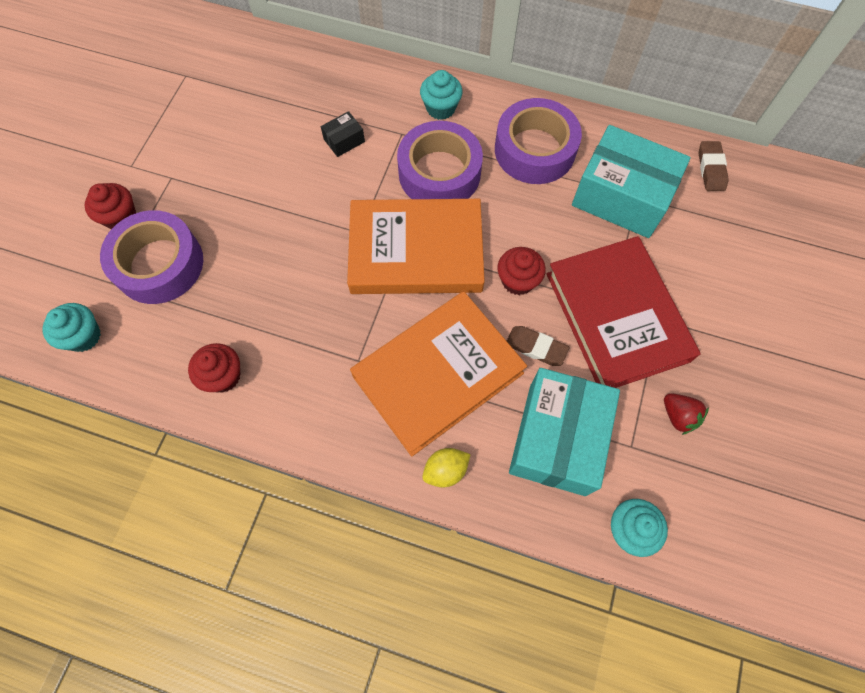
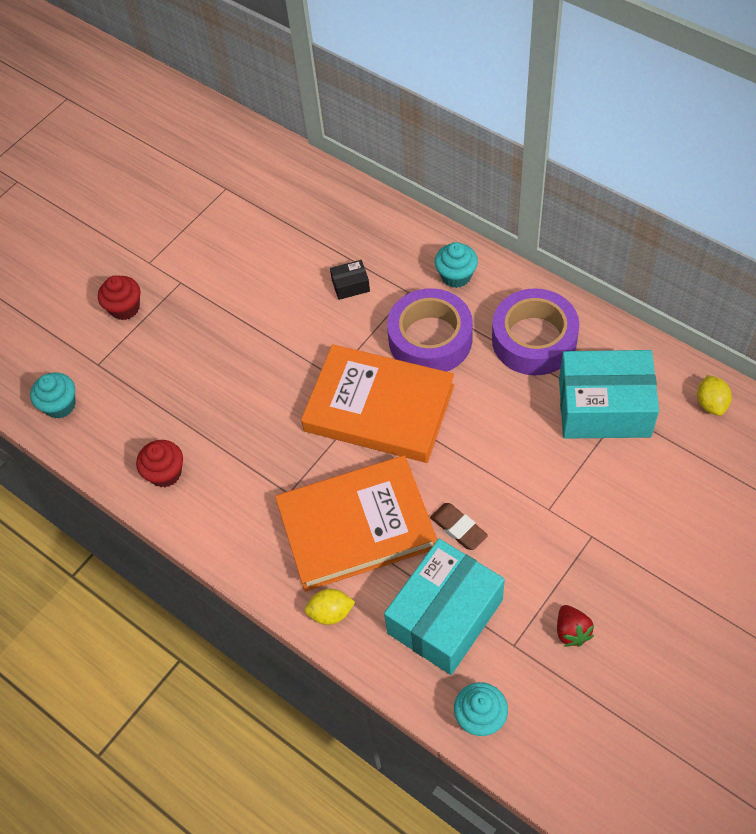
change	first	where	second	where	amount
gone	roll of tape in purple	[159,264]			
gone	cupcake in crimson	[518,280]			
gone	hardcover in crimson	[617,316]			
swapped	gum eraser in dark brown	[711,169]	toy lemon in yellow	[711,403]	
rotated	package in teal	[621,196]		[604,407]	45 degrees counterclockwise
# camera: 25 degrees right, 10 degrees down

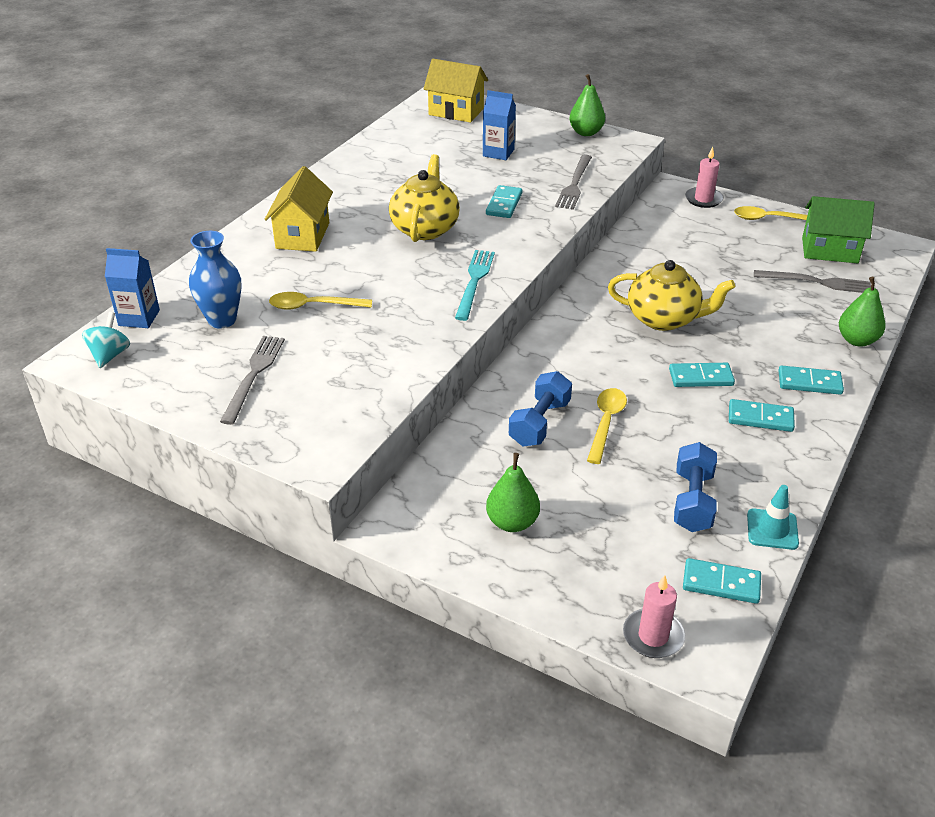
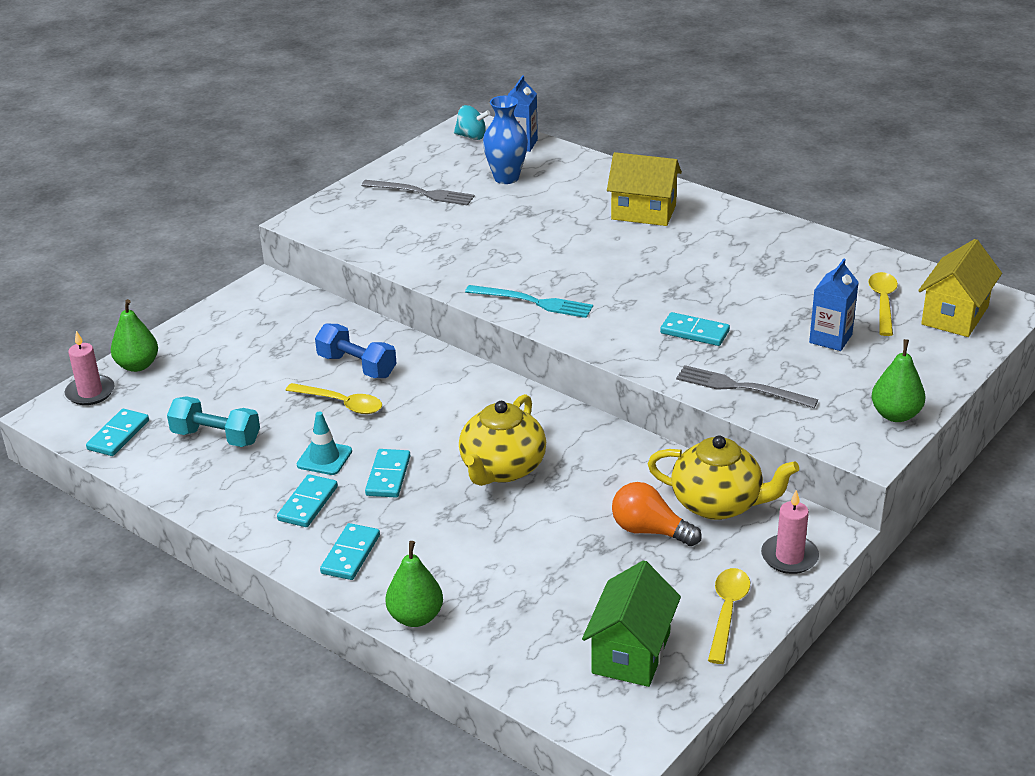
change	first	where	second	where	amount
gone	dinner fork in ash-grey	[817,282]			
new			lightbulb in orange	[650,531]	
shifted	spoon in yellow	[313,306]		[883,303]	
shifted	china teapot in yellow	[425,228]		[718,504]	
shifted	pear in leaf-green	[512,522]		[137,365]	
shifted	road cone in teal	[772,529]		[324,458]	
repainted	free weight in blue	[692,501]	free weight in teal	[216,437]	
# camera: 100 degrees right, 5 degrees down

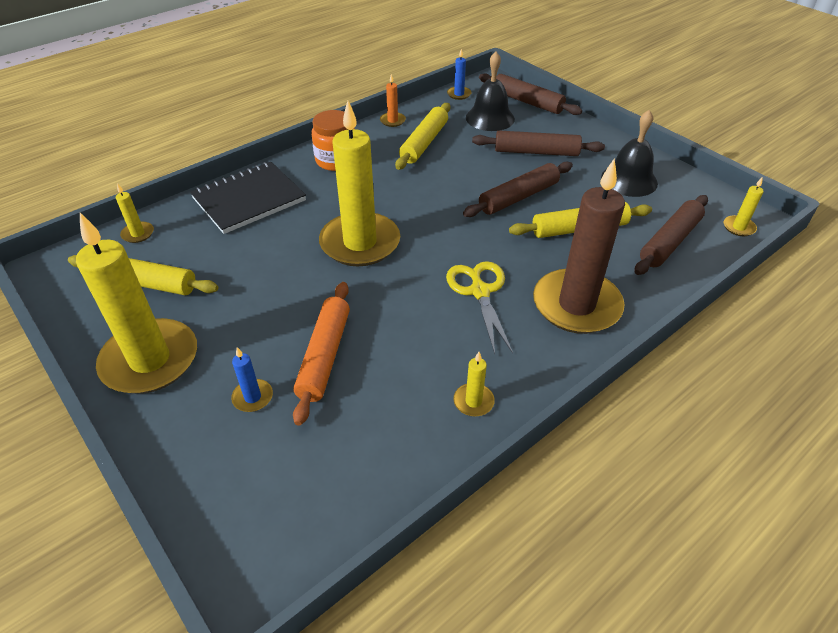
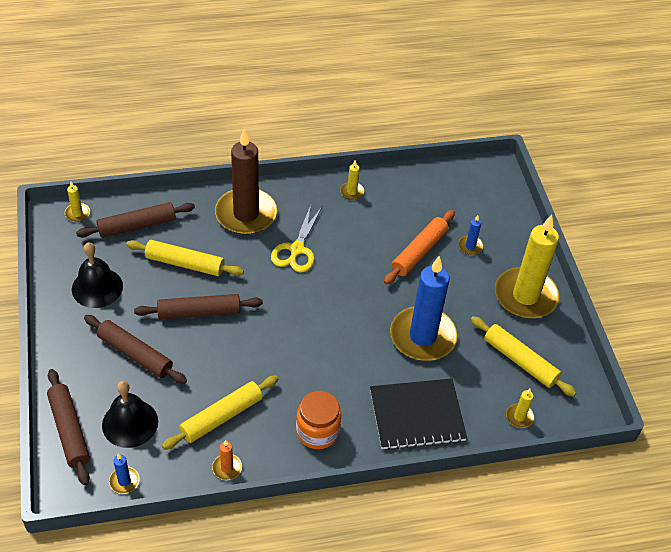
change	first	where	second	where	amount
gone	candle in yellow	[360,243]			
new			candle in blue	[422,336]	
# camera: 155 degrees left, 5 degrees up

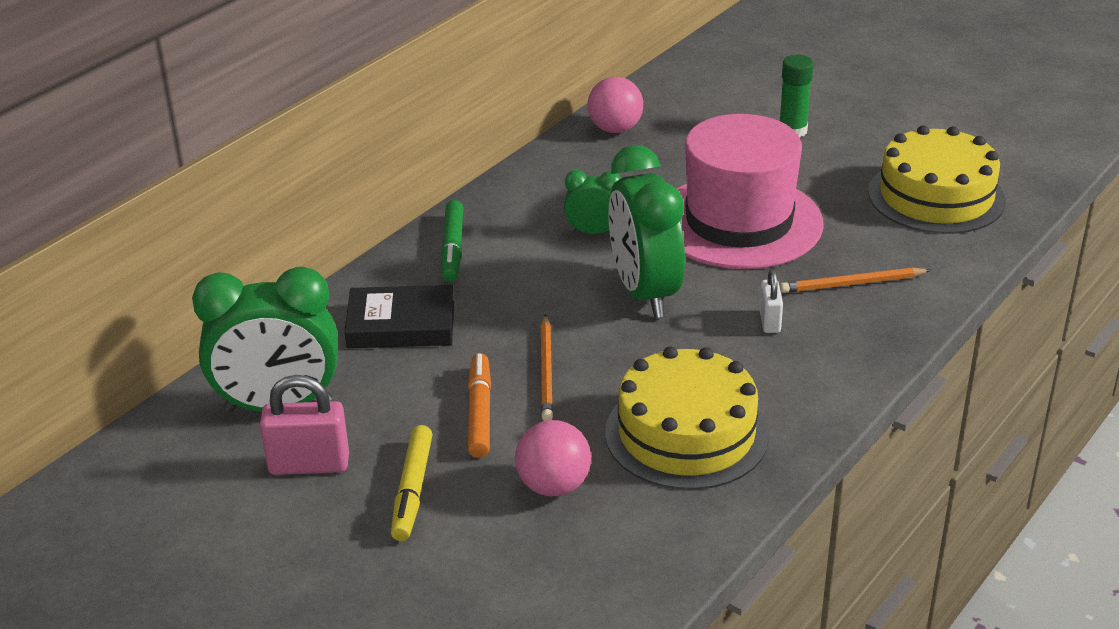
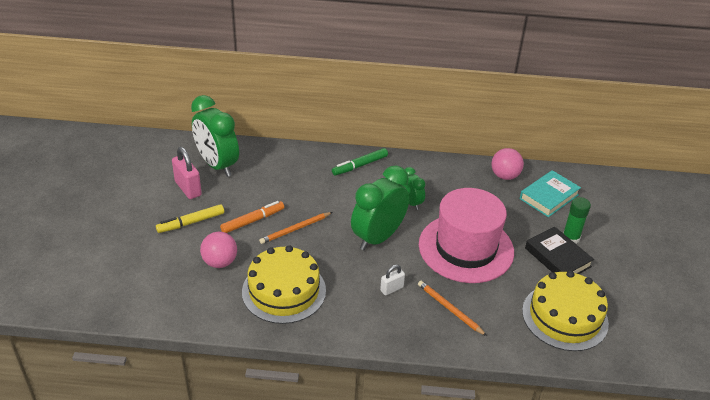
change	first	where	second	where	amount
new			hardcover in teal	[549,197]	
shifted	hardcover in jet-black	[401,324]		[557,257]	
# camera: 55 degrees right, 5 degrees up

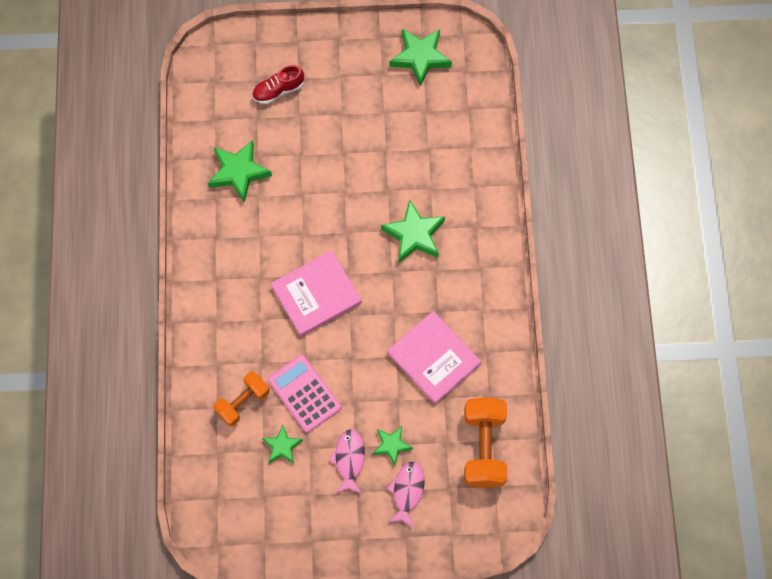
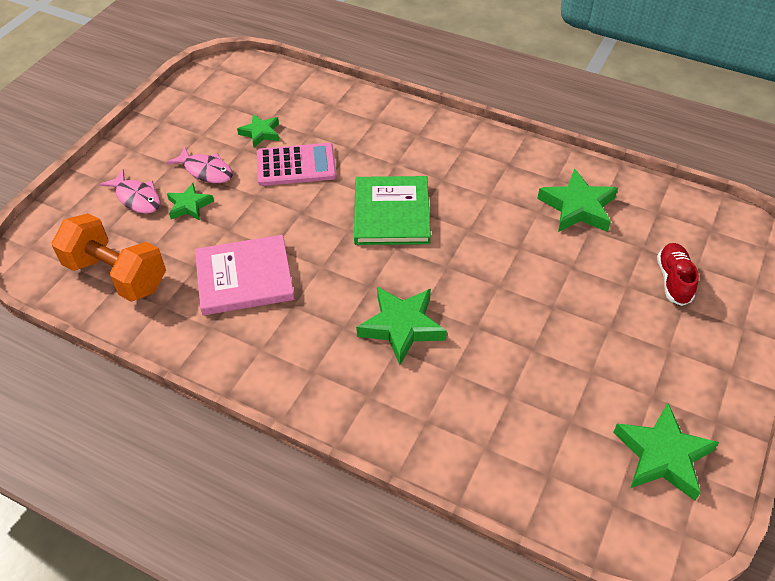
change	first	where	second	where	amount
gone	free weight in orange	[243,402]			
repainted	hardcover in rose-pink	[316,294]	hardcover in leaf-green	[391,213]	
# camera: 120 degrees right, 20 degrees down

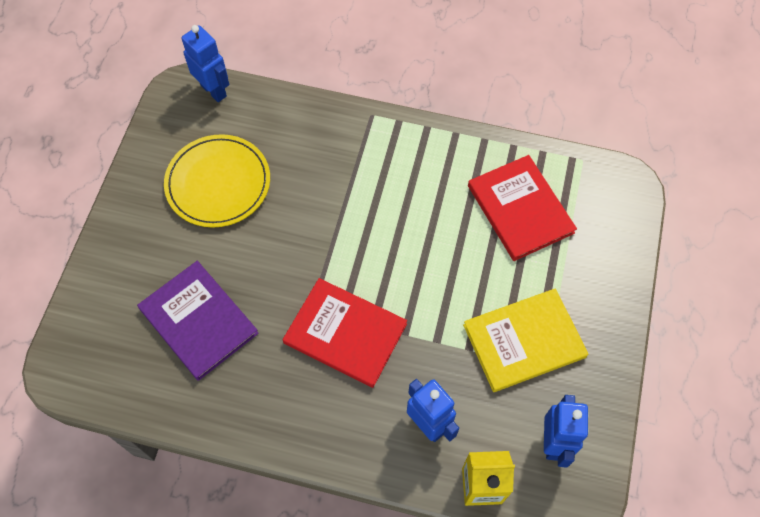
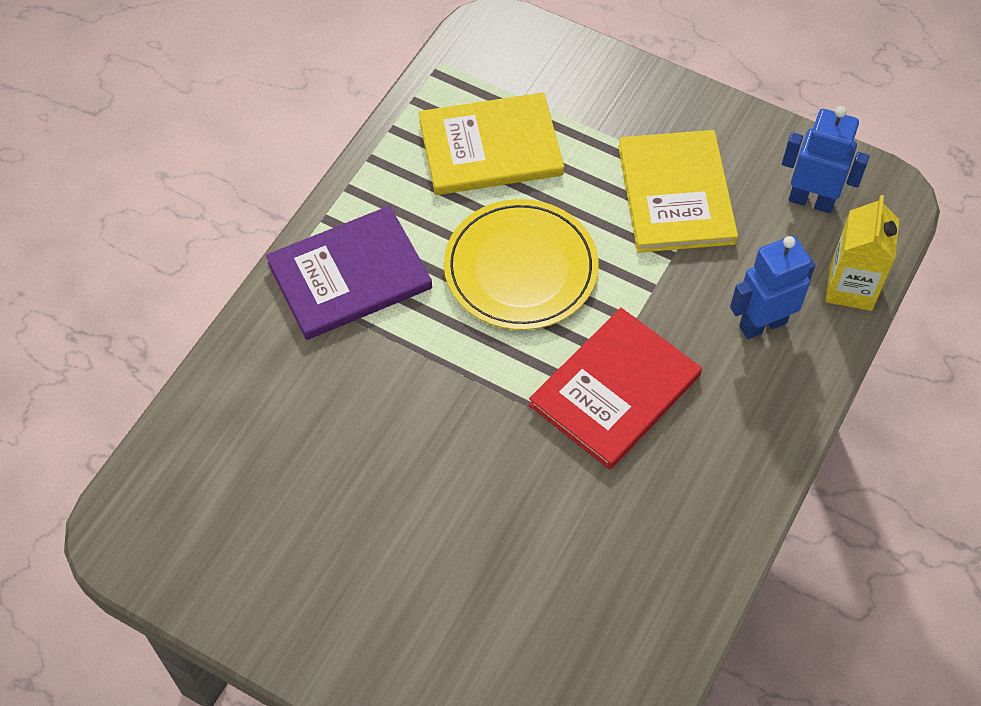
change	first	where	second	where	amount
gone	robot in blue	[214,90]			
shifted	hardcover in purple	[198,321]		[349,275]	
shifted	dinner plate in yellow	[218,183]		[521,268]	
repainted	hardcover in crimson	[520,209]	hardcover in yellow	[490,147]	
# camera: 75 degrees left, 5 degrees down

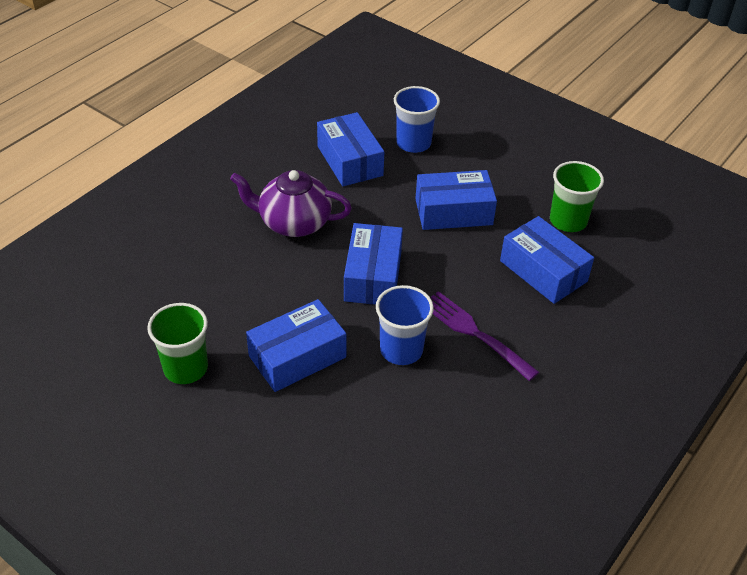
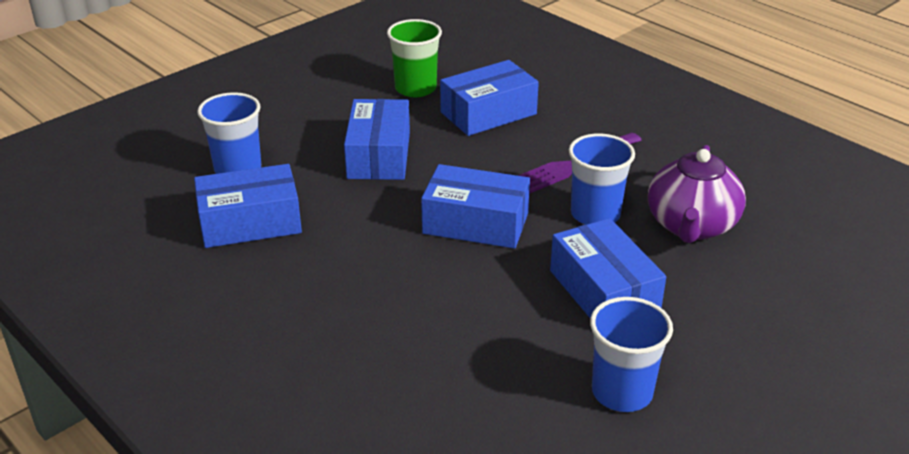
change	first	where	second	where	amount
shifted	china teapot in purple	[293,223]		[691,226]	
repainted	beaker in leaf-green	[185,368]	beaker in blue	[622,392]	
# camera: 80 degrees left, 10 degrees down

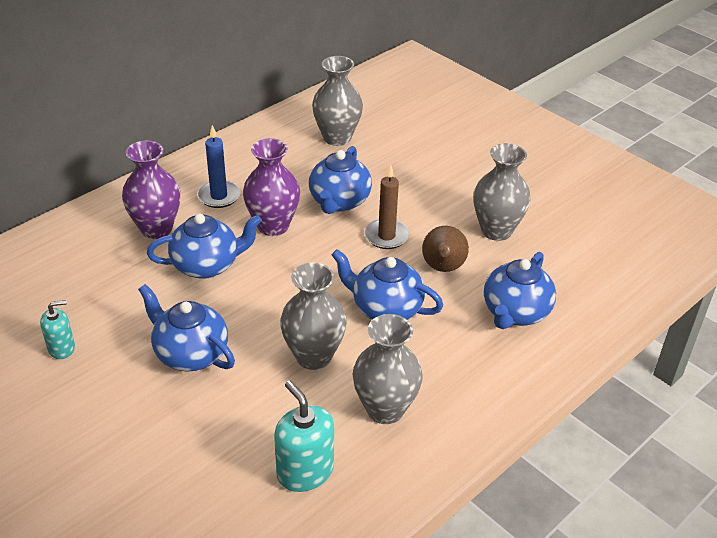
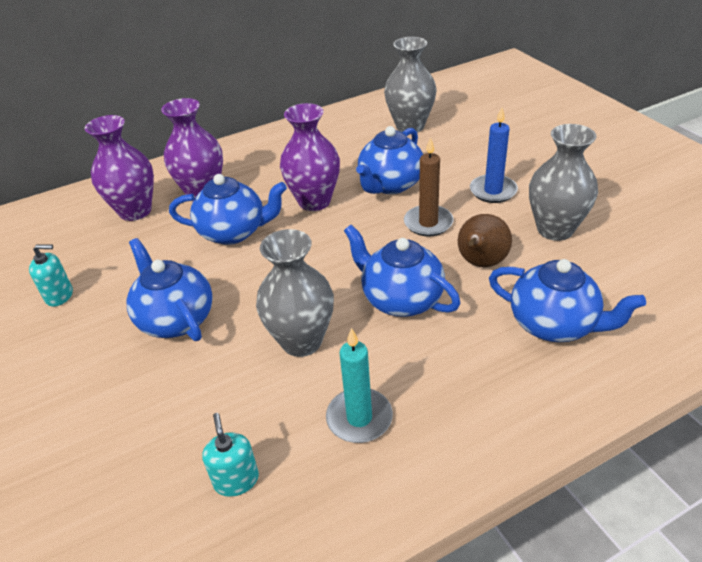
change	first	where	second	where	amount
new			flower vase in purple	[135,211]	
shifted	candle in blue	[219,196]		[493,191]	
swapped	flower vase in ash-grey	[385,409]	candle in teal	[359,418]	
rotated	china teapot in blue	[515,313]		[554,324]	105 degrees counterclockwise
scaled	soap dispenser in teal	[305,471]		[236,480]	x0.62
# camera: 20 degrees right, 0 degrees up

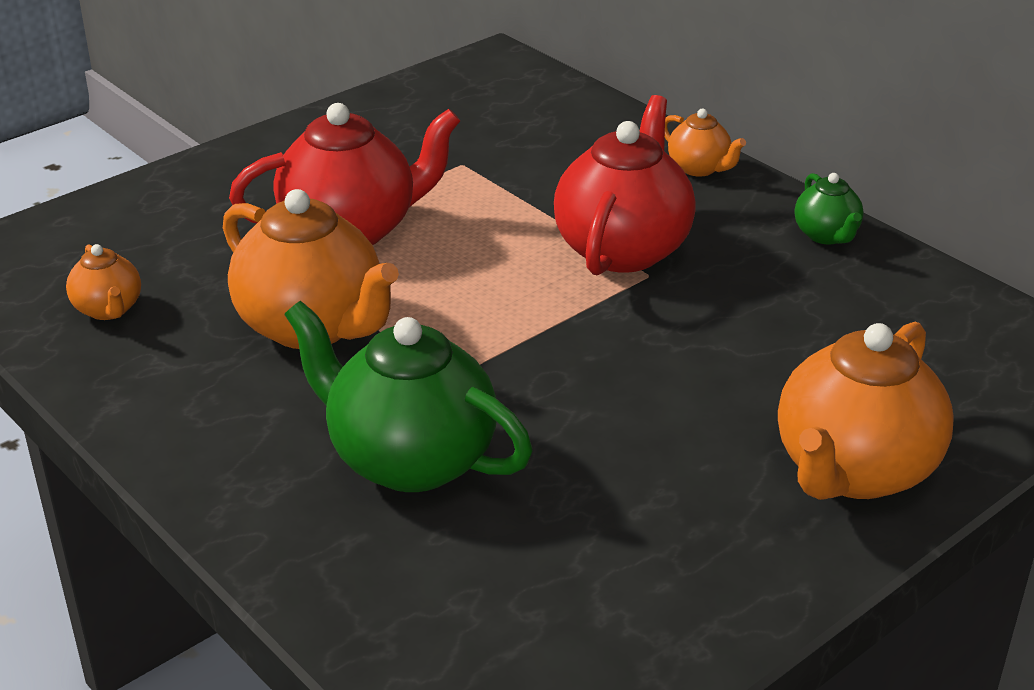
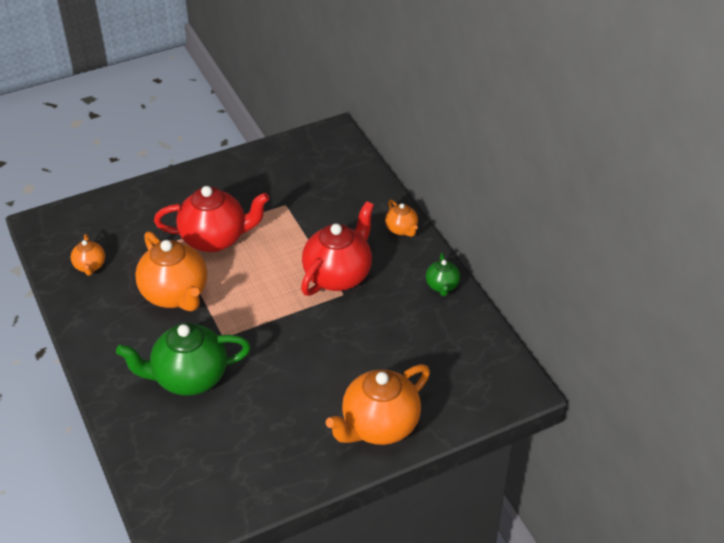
change	first	where	second	where	amount
rotated	china teapot in leaf-green	[409,460]		[189,378]	60 degrees counterclockwise
# camera: 15 degrees right, 10 degrees up

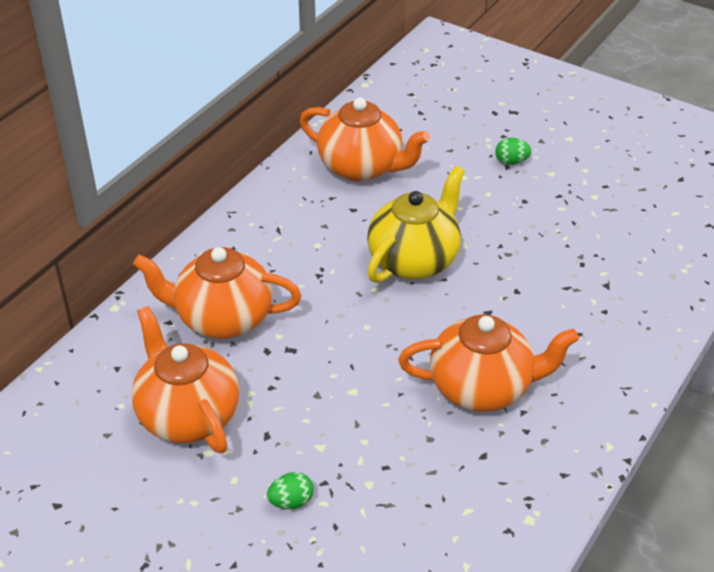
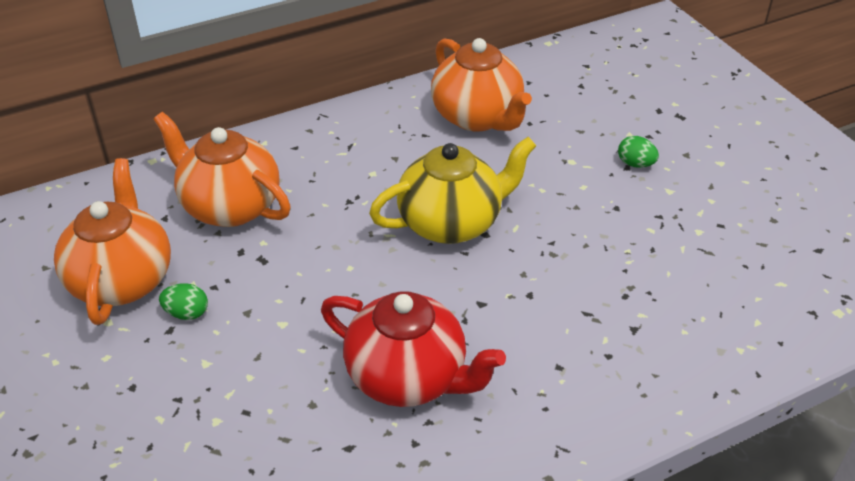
change	first	where	second	where	amount
shifted	toy egg in leaf-green	[291,501]		[187,313]	
repainted	china teapot in orange	[482,387]	china teapot in crimson	[409,377]	
# camera: 30 degrees right, 0 degrees up

